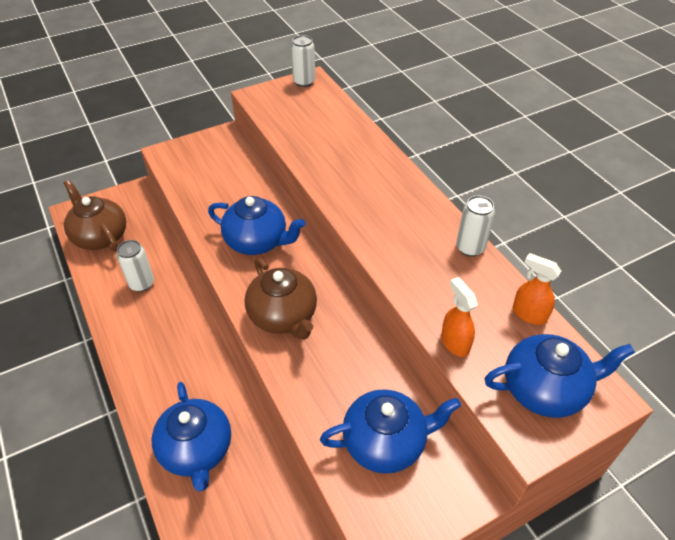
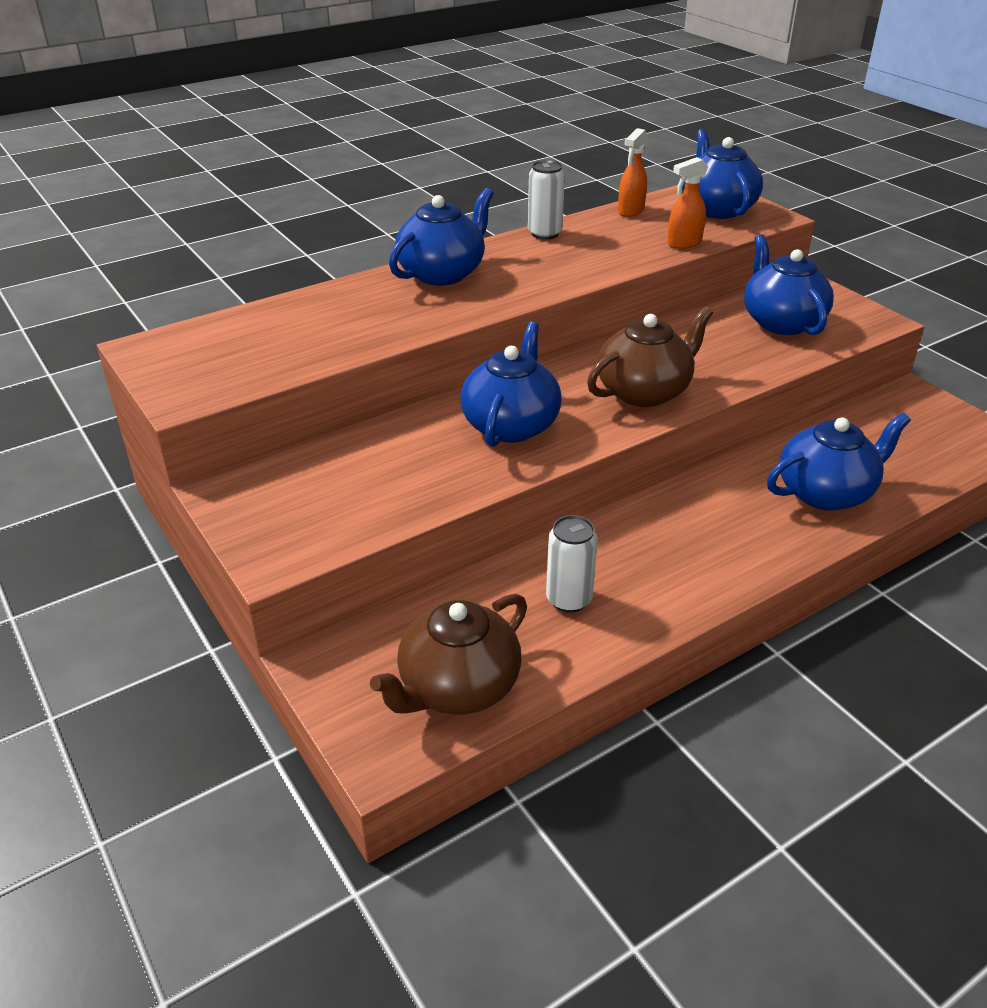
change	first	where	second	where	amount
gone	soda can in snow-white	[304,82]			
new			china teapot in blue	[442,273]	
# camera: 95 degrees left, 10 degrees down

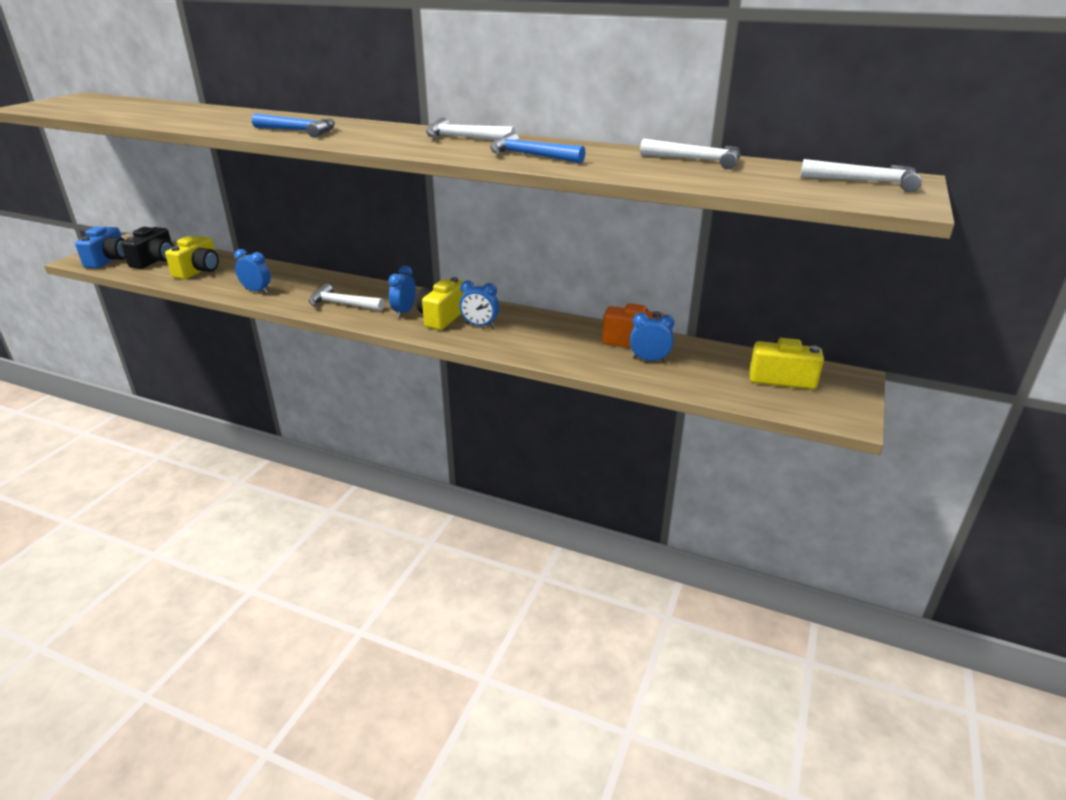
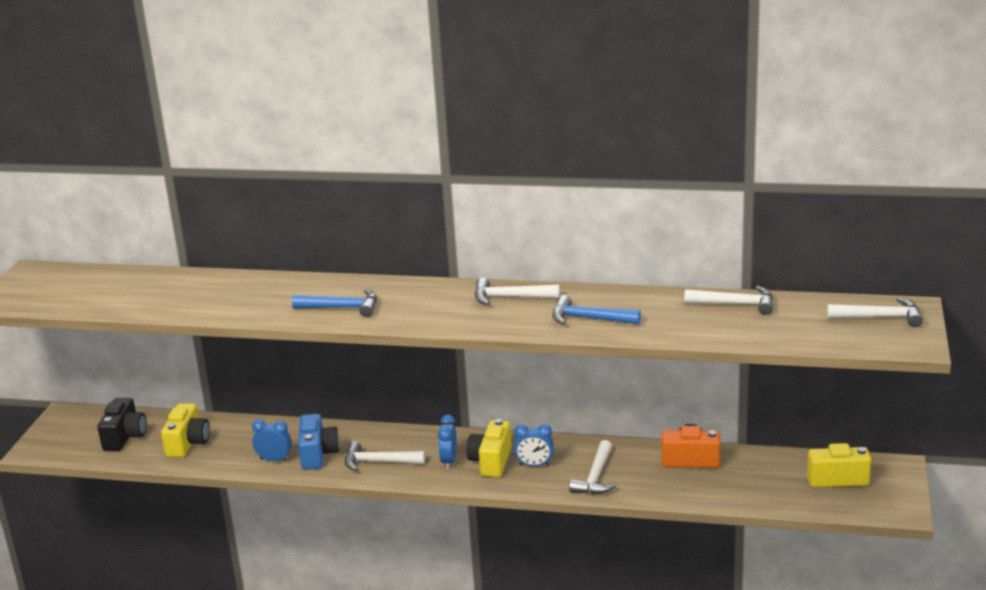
change	first	where	second	where	amount
gone	alarm clock in blue	[649,360]			
new			claw hammer in snow-white	[595,477]	
shifted	camera in blue	[109,260]		[318,454]	
# camera: 10 degrees left, 5 degrees down

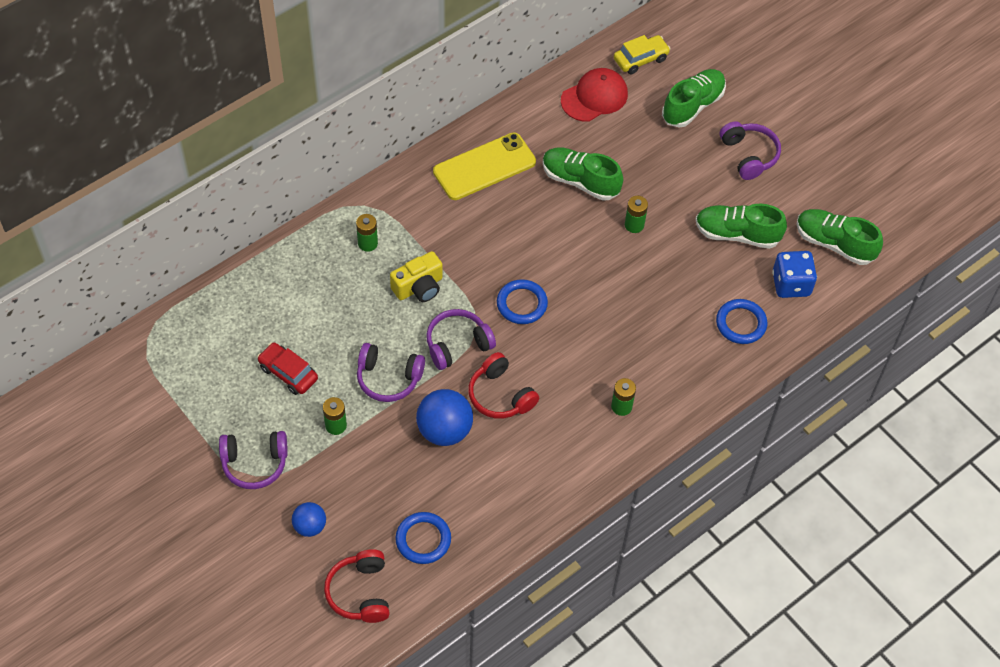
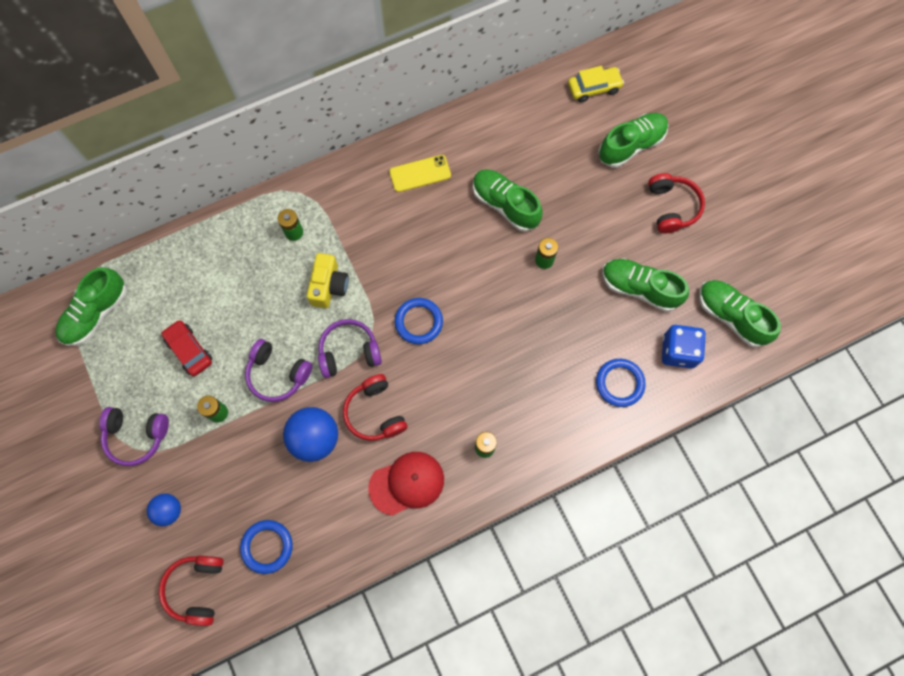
change	first	where	second	where	amount
new			lace-up shoe in leaf-green	[96,313]	
shifted	cap in crimson	[594,97]		[407,483]	
repainted	over-ear headphones in purple	[749,155]	over-ear headphones in crimson	[672,207]	
rotated	camera in yellow	[419,287]		[329,286]	60 degrees counterclockwise
scaled	smartphone in yellow	[484,167]		[420,173]	x0.63
# camera: 15 degrees right, 15 degrees up

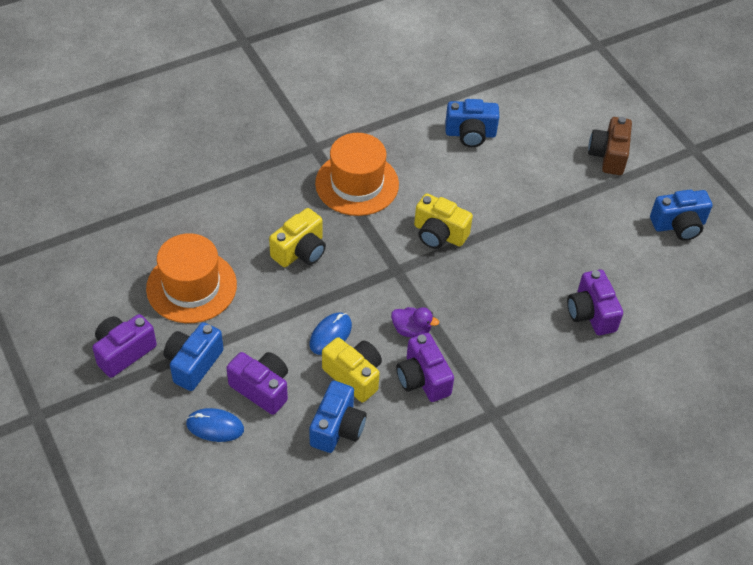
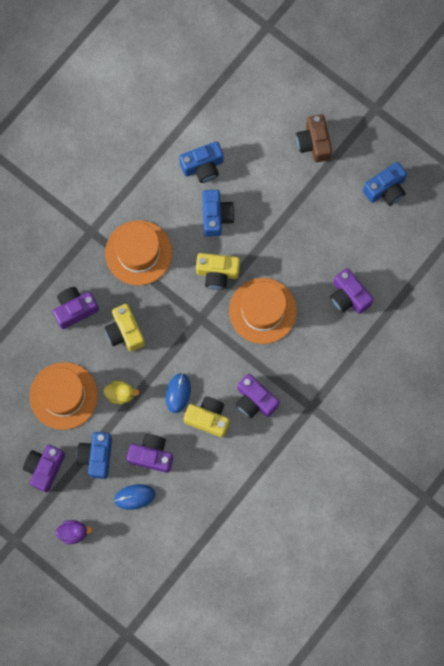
change	first	where	second	where	amount
new			camera in purple	[75,309]	
new			rubber duck in yellow	[120,394]	
new			top hat in orange	[262,311]	
shifted	camera in blue	[337,428]		[216,216]	
shifted	rubber duck in purple	[411,330]		[74,532]	
rotated	camera in yellow	[300,251]		[125,332]	135 degrees clockwise
# camera: 20 degrees left, 25 degrees up

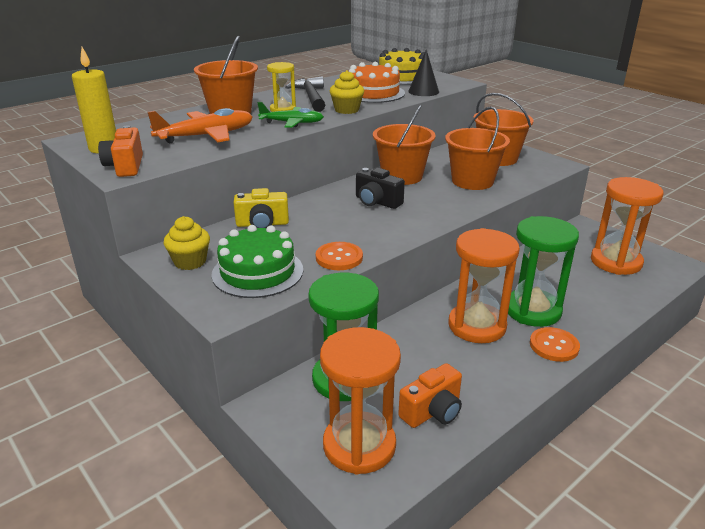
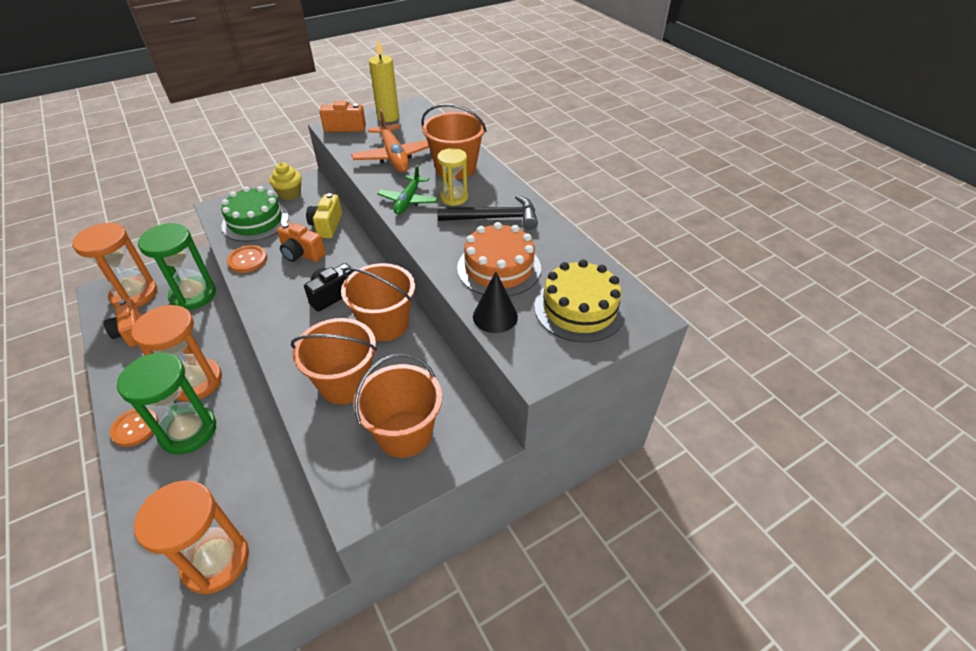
change	first	where	second	where	amount
gone	cupcake in yellow	[347,110]			
new			camera in orange	[301,254]	
# camera: 100 degrees right, 15 degrees up

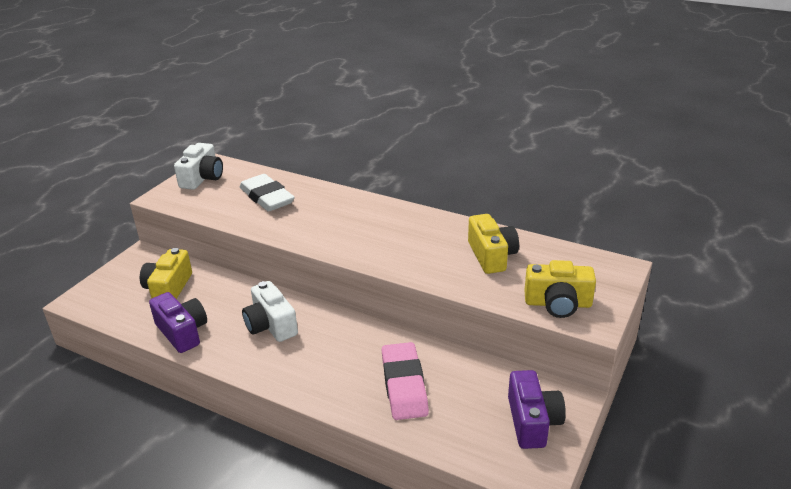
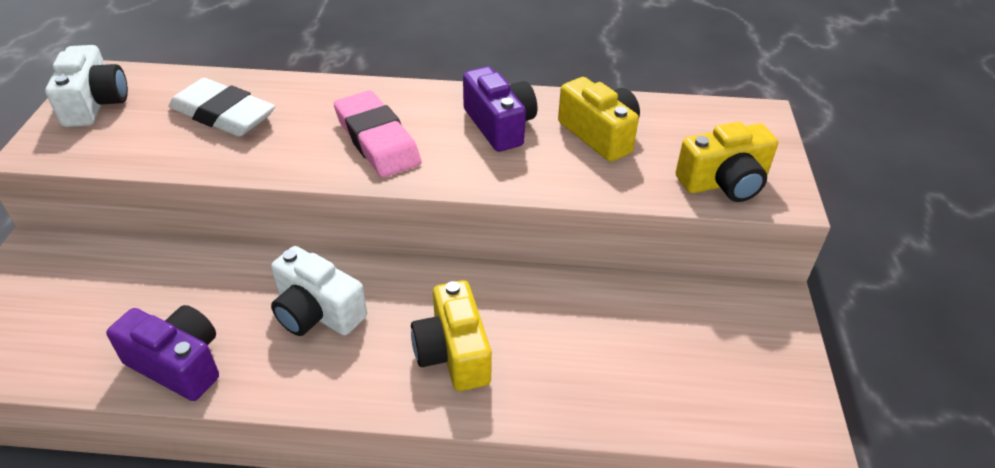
change	first	where	second	where	amount
shifted	camera in yellow	[168,288]		[453,353]	
shifted	gum eraser in rose-pink	[404,385]		[377,140]	
shifted	camera in purple	[532,422]		[500,125]	
# camera: 25 degrees left, 10 degrees up

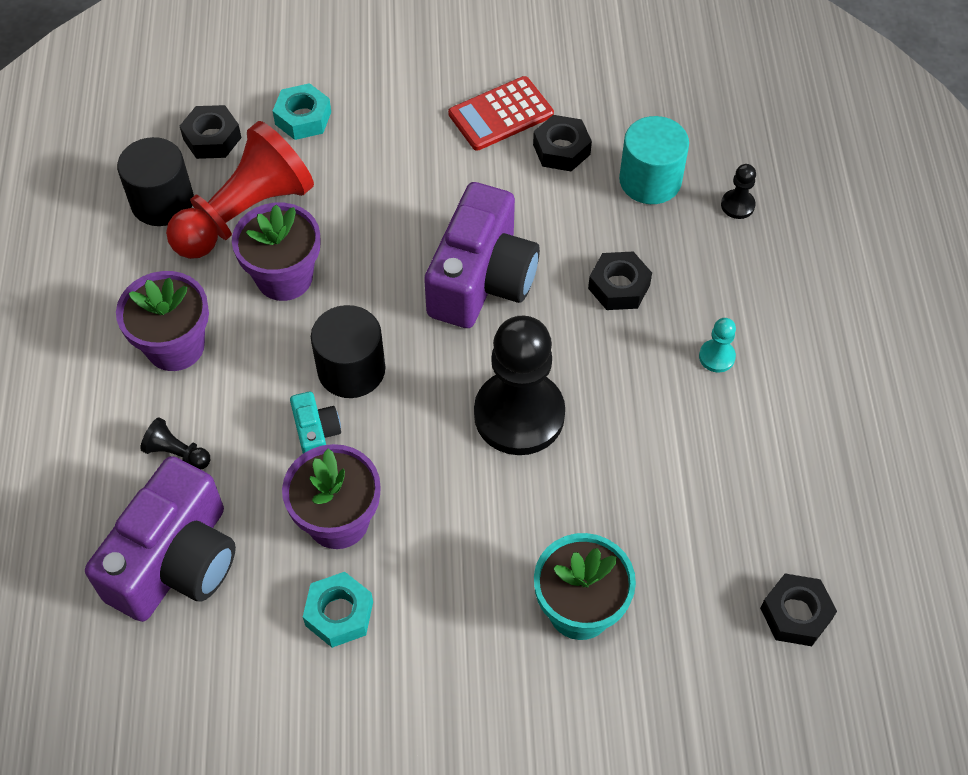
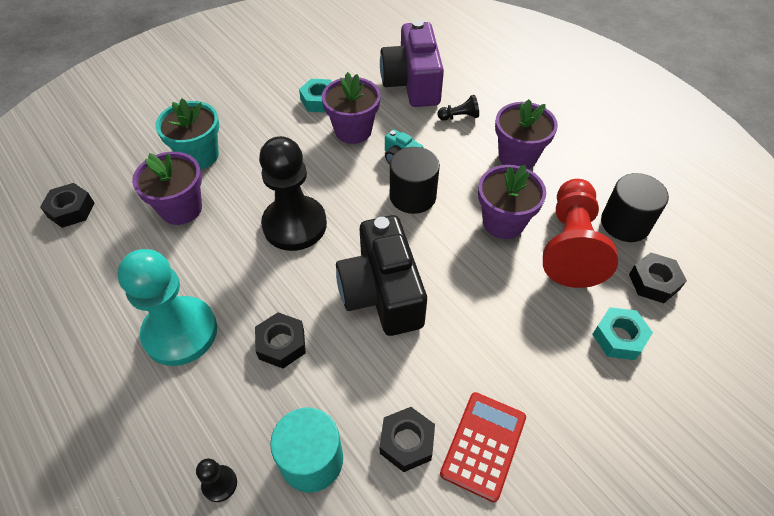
change	first	where	second	where	amount
new			flower pot in purple	[181,209]	
repainted	camera in purple	[482,279]	camera in jet-black	[382,292]	
scaled	game pawn in teal	[716,357]		[180,332]	x2.46
# camera: 145 degrees right, 5 degrees down

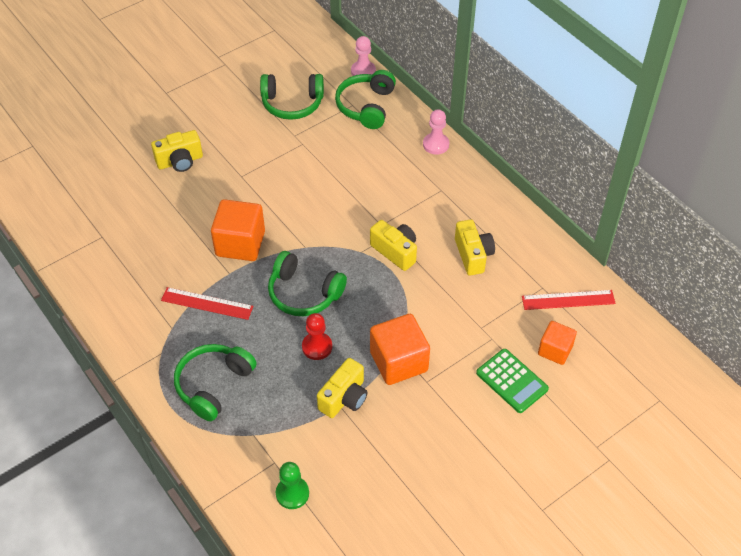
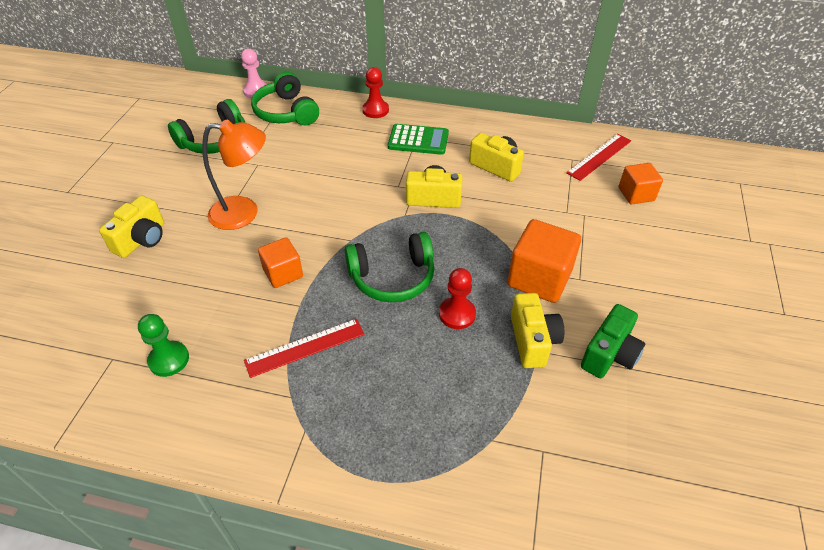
change	first	where	second	where	amount
gone	over-ear headphones in leaf-green	[213,385]			
new			desk lamp in orange	[244,213]	
new			camera in leaf-green	[609,354]	
shifted	game pawn in leaf-green	[292,493]		[169,360]	
shifted	pocket calculator in leaf-green	[511,381]		[418,140]	
repainted	game pawn in rose-pink	[436,144]	game pawn in crimson	[375,110]	
scaled	block in orange	[240,243]		[283,273]	x0.61
# camera: 40 degrees left, 5 degrees down

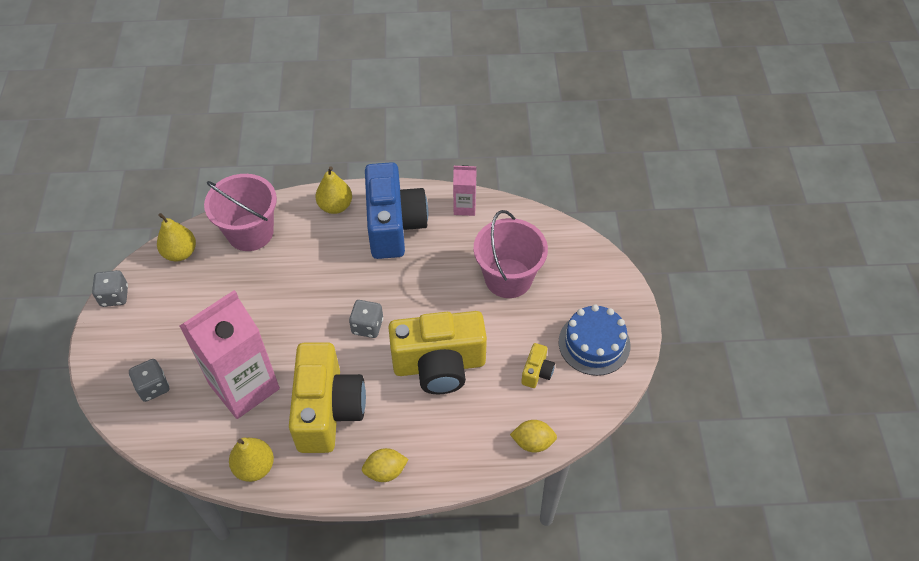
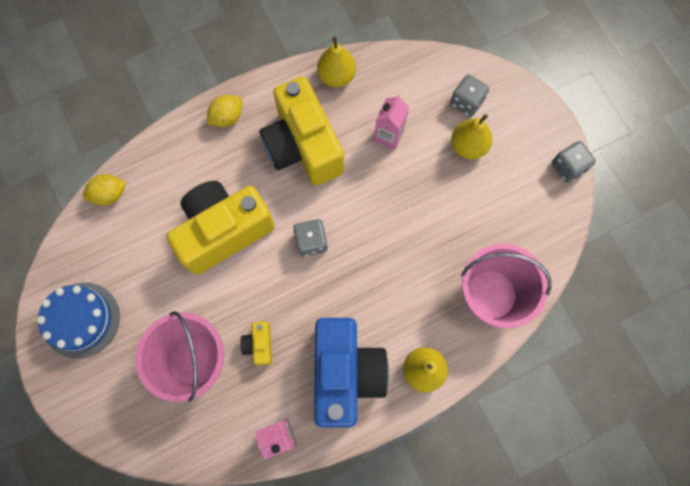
change	first	where	second	where	amount
shifted	pear in yellow	[180,253]		[468,146]	
shifted	camera in yellow	[537,372]		[259,344]	
rotated	camera in blue	[394,225]		[345,373]	150 degrees counterclockwise
scaled	milk carton in rose-pink	[244,386]		[388,136]	x0.47
# camera: 155 degrees right, 20 degrees up

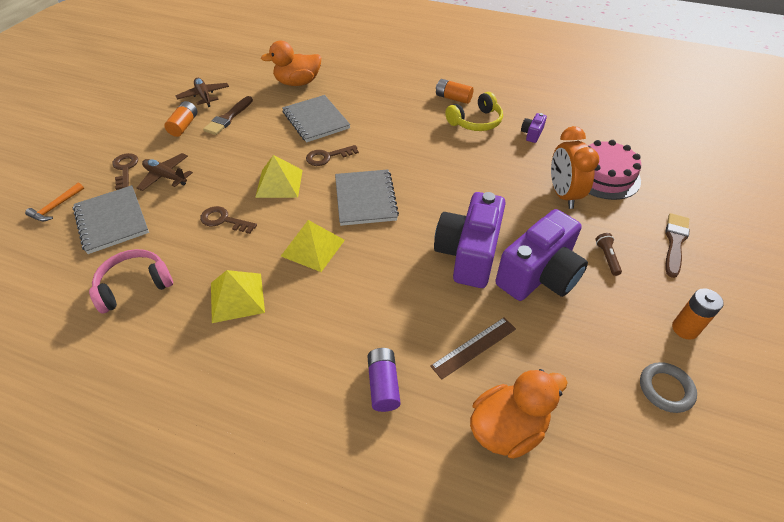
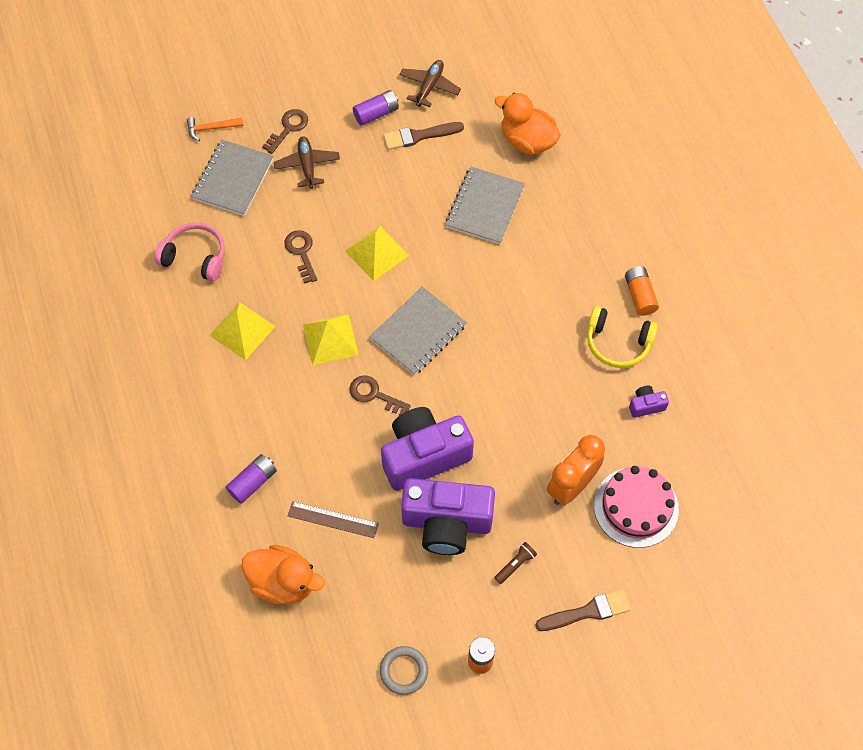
change	first	where	second	where	amount
shifted	latchkey in dark brown	[327,157]		[374,394]	
repainted	battery in orange	[184,125]	battery in purple	[376,113]	
# camera: 50 degrees right, 15 degrees up

